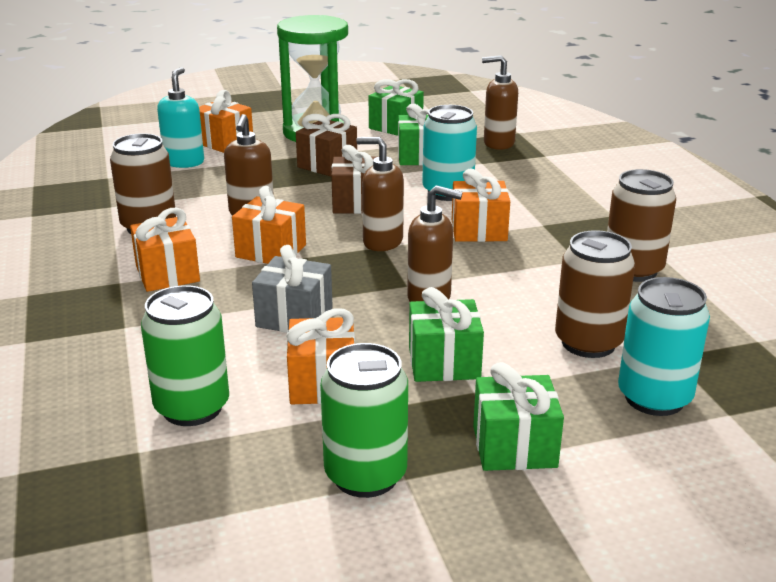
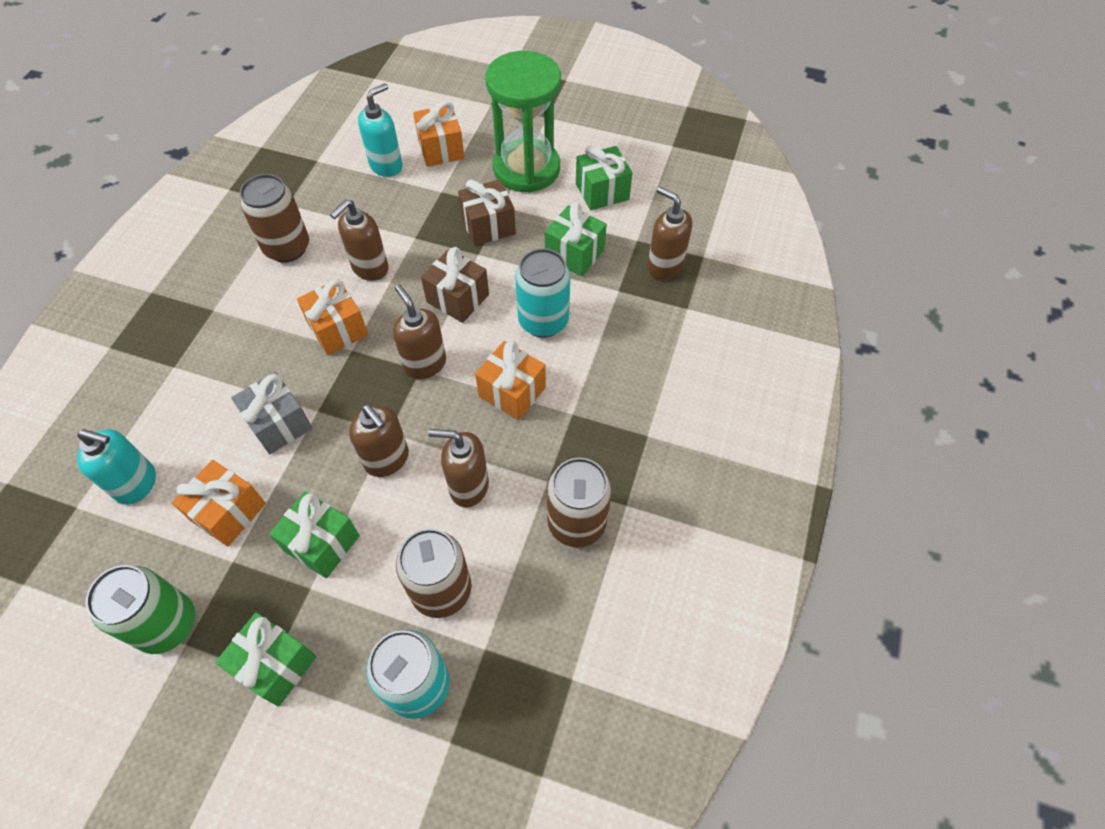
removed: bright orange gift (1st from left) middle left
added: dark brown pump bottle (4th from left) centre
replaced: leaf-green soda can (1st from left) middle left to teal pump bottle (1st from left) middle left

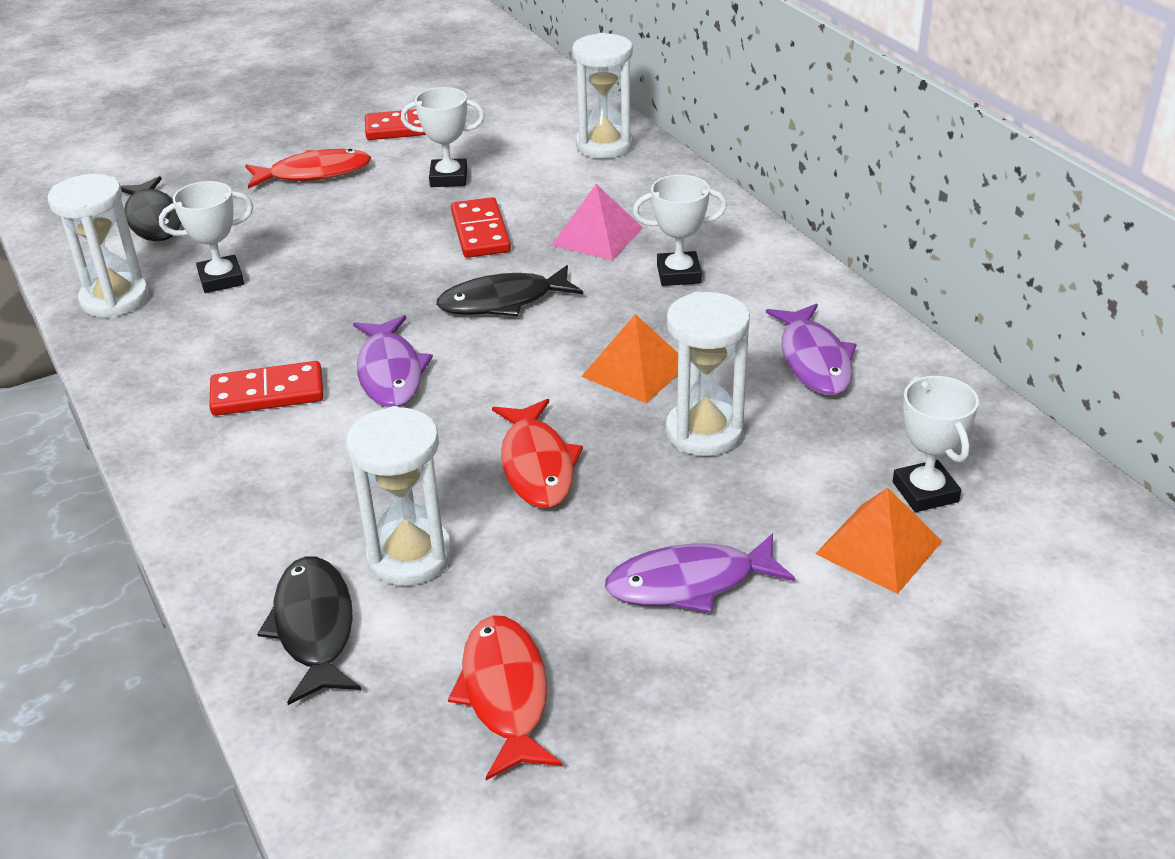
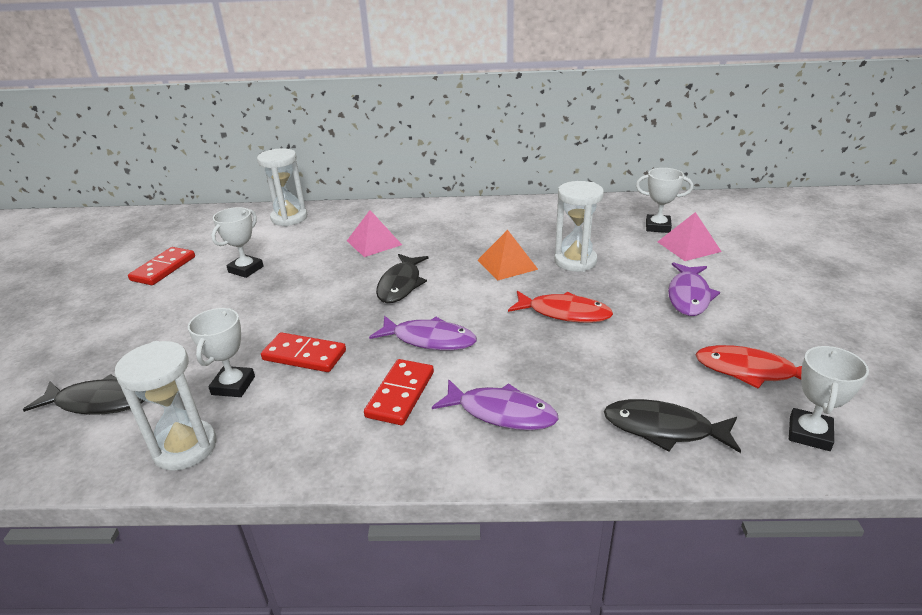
removed: red fish (1st from left) top left; white sandglass (2nd from left) centre
moved: red domino (3rd from left in the first image) top centre to red domino (2nd from left) middle left; white award cup (3rd from left in the first image) top centre to white award cup (4th from left) middle right; purple fish (3rd from left in the first image) middle right to purple fish (2nd from left) centre
recoloured: bright orange pyramid (2nd from left) middle right to pink pyramid (2nd from left) middle right

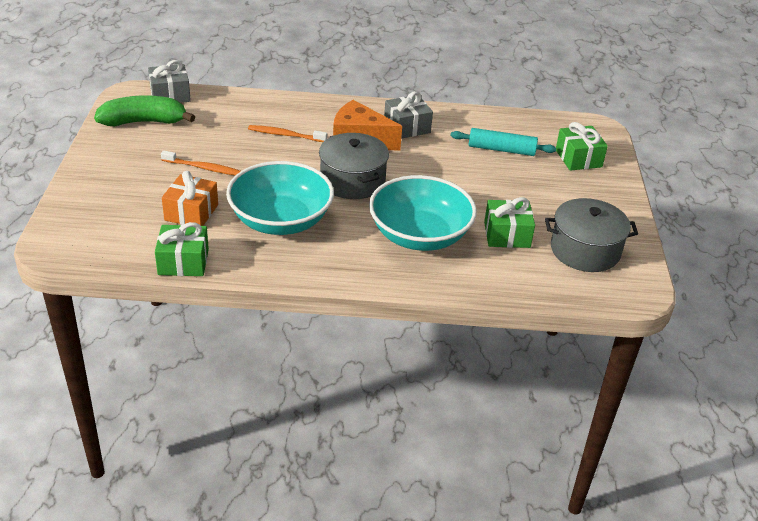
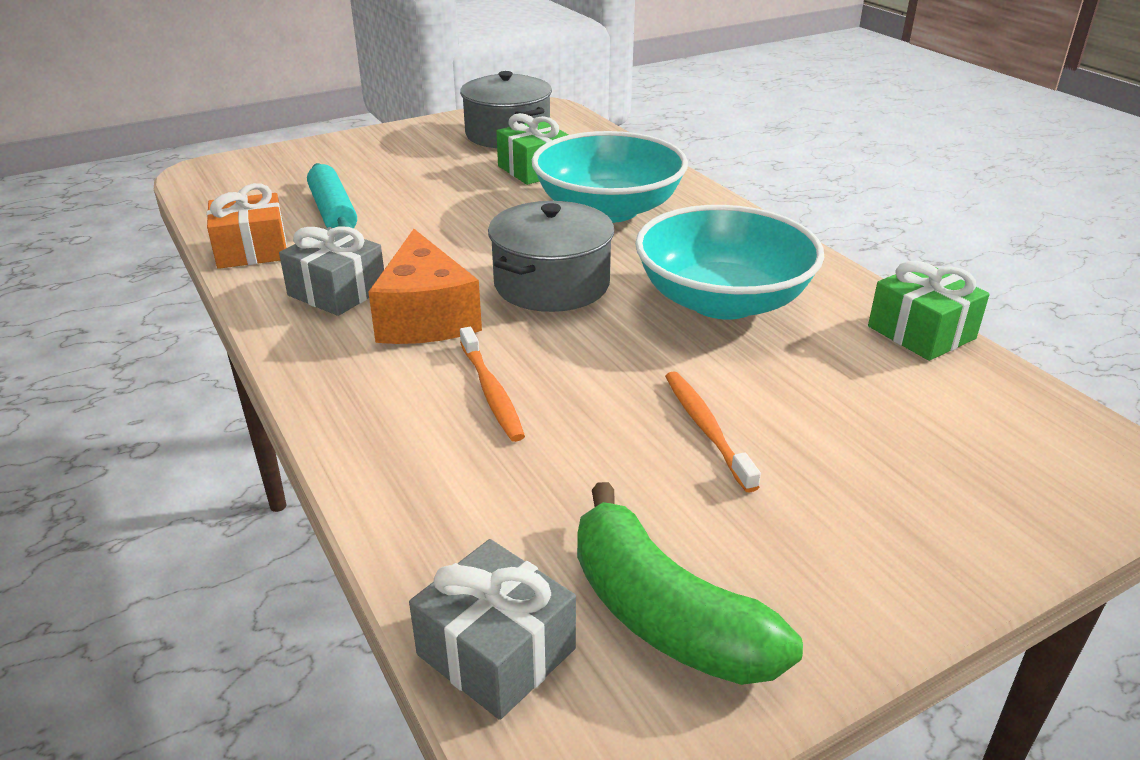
removed: leaf-green gift (3rd from left) top right
moved: bright orange gift middle left to top left

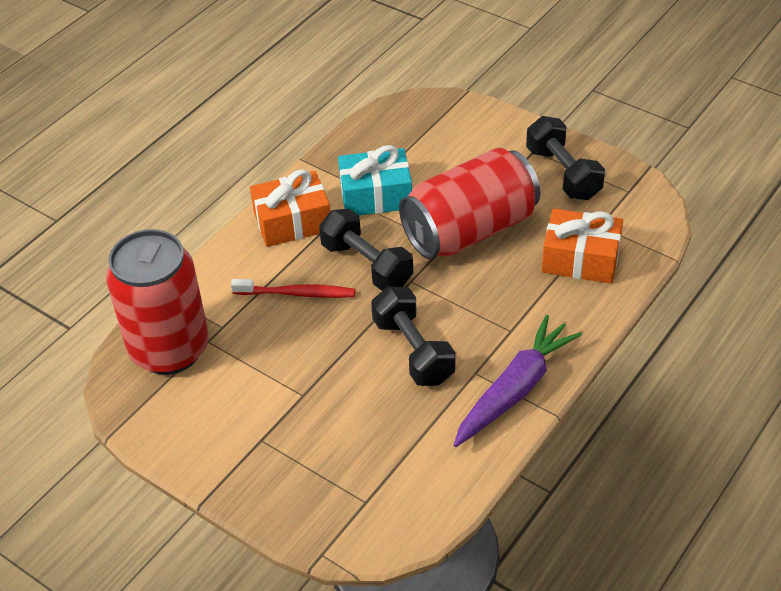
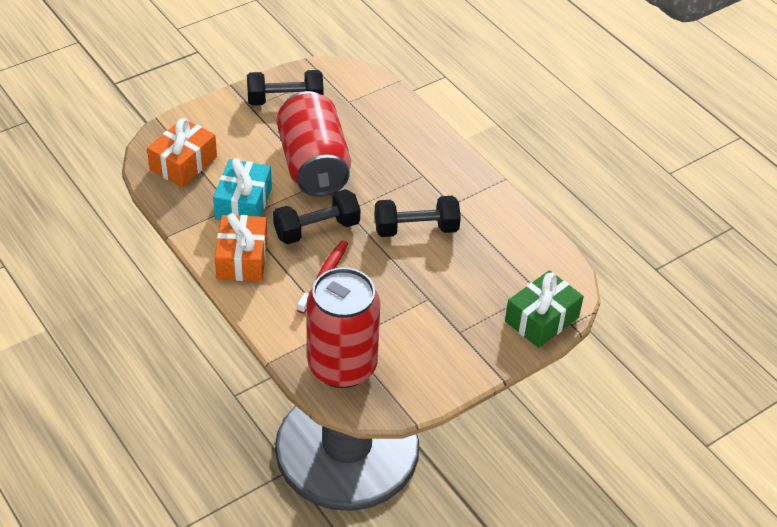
removed: purple carrot centre
added: leaf-green gift middle right
moved: bright orange gift (2nd from left in the first image) middle right to bright orange gift (1st from left) top left

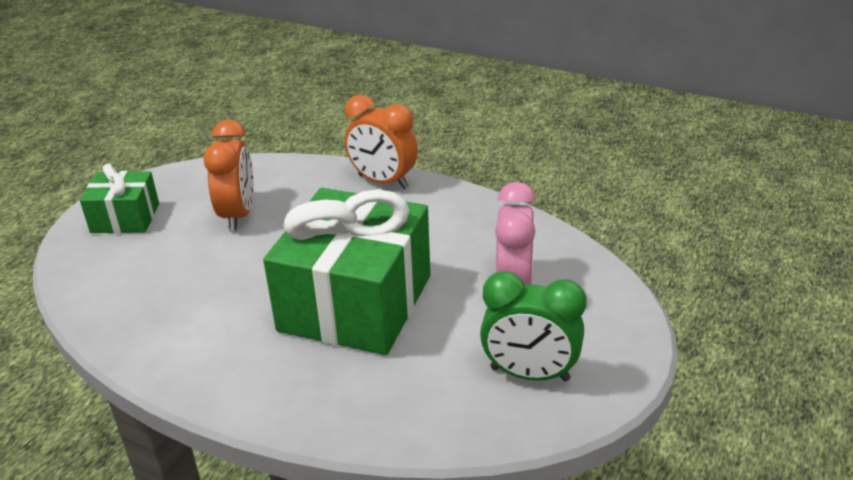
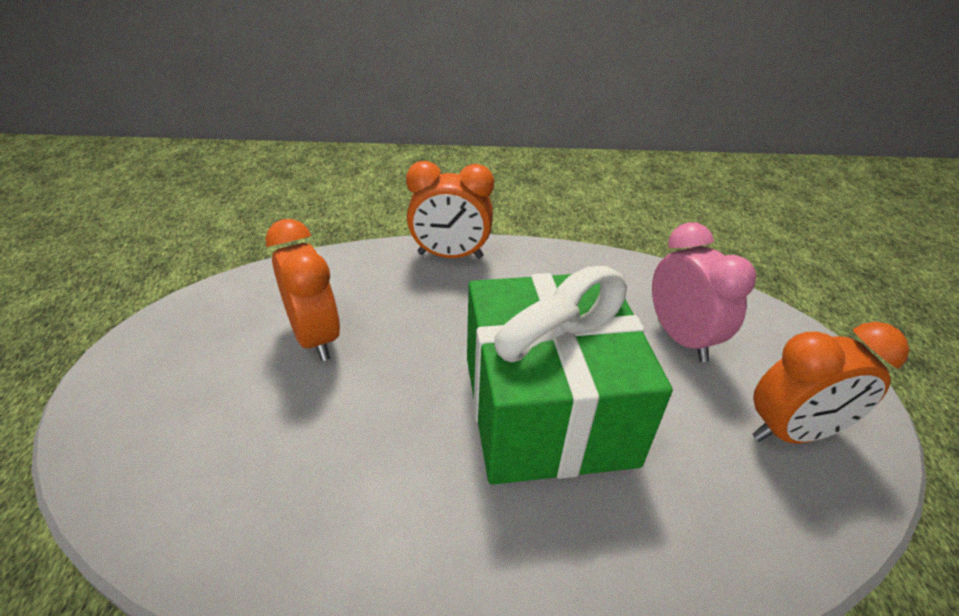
removed: leaf-green gift (1st from left) middle left
recoloured: leaf-green alarm clock bottom centre to bright orange alarm clock (3rd from left) middle right

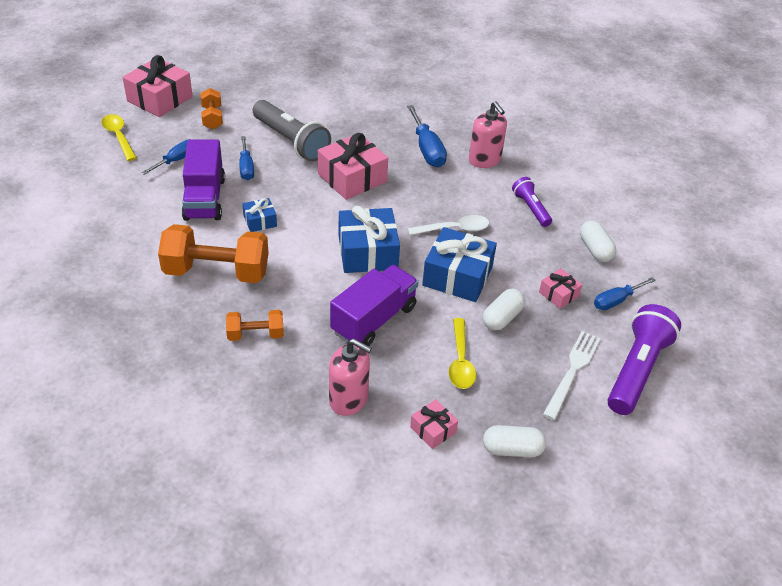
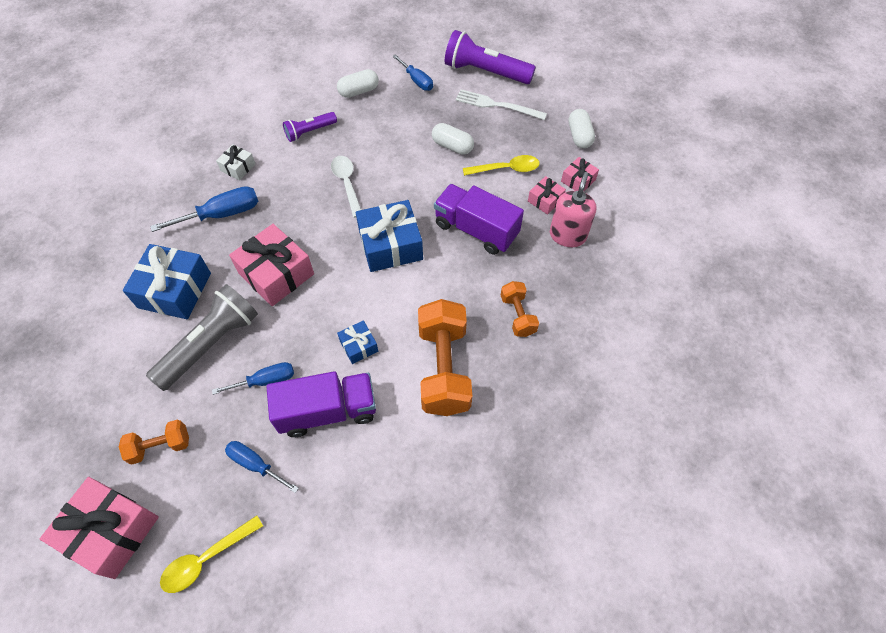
moved: blue gift (3rd from left in the first image) centre to blue gift (1st from left) middle left; pink gift (4th from left in the first image) middle right to pink gift (3rd from left) top centre
replaced: pink pump bottle (2nd from left) top centre to white gift top left

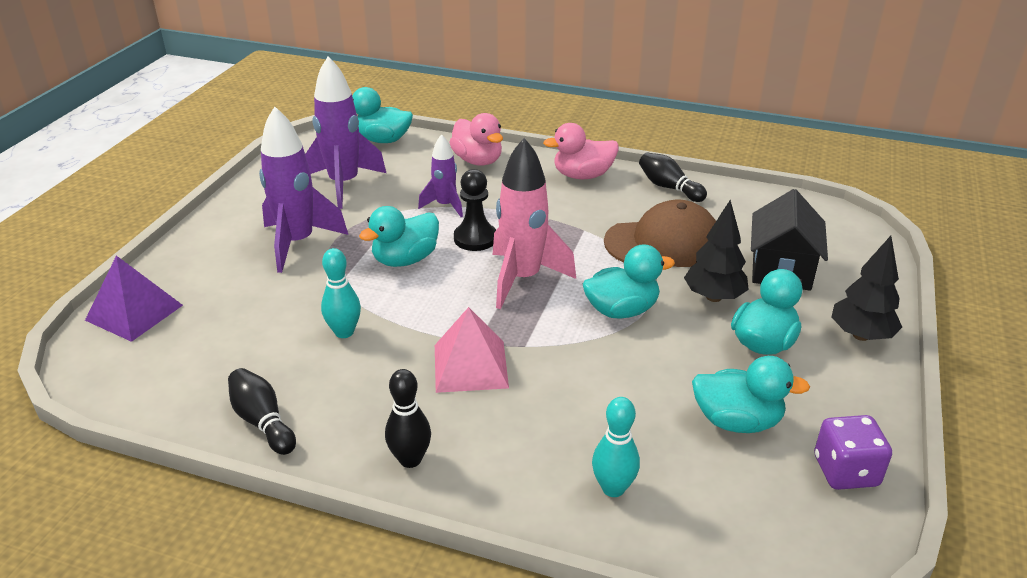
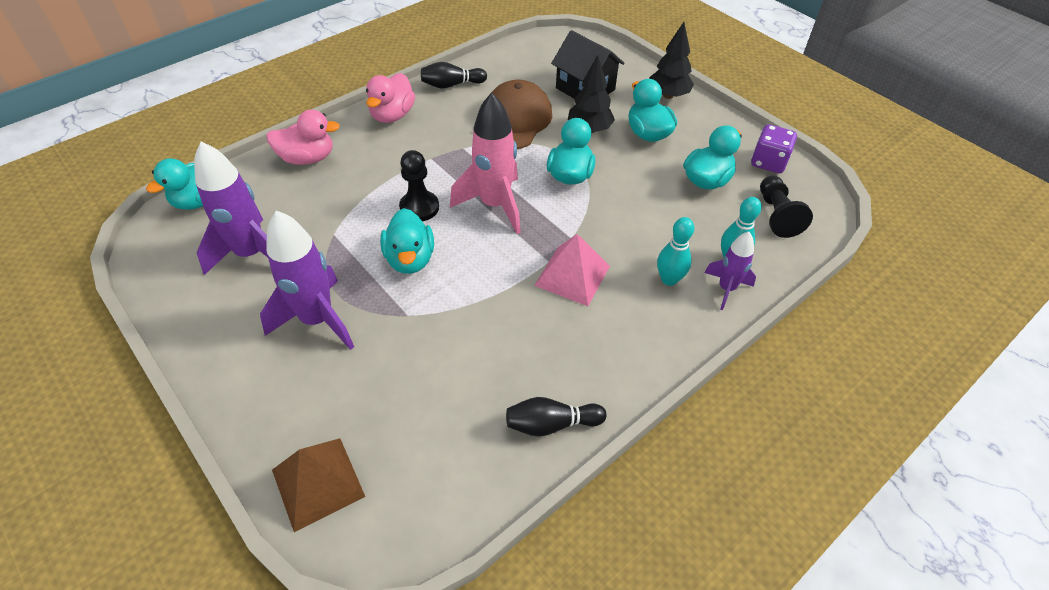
removed: jet-black tenpin (2nd from left) bottom centre
added: jet-black chess pawn (2nd from left) middle right
moved: teal tenpin (1st from left) middle left to centre; purple toy rocket (3rd from left) top centre to middle right
recoloured: purple pyramid middle left to dark brown pyramid bottom left

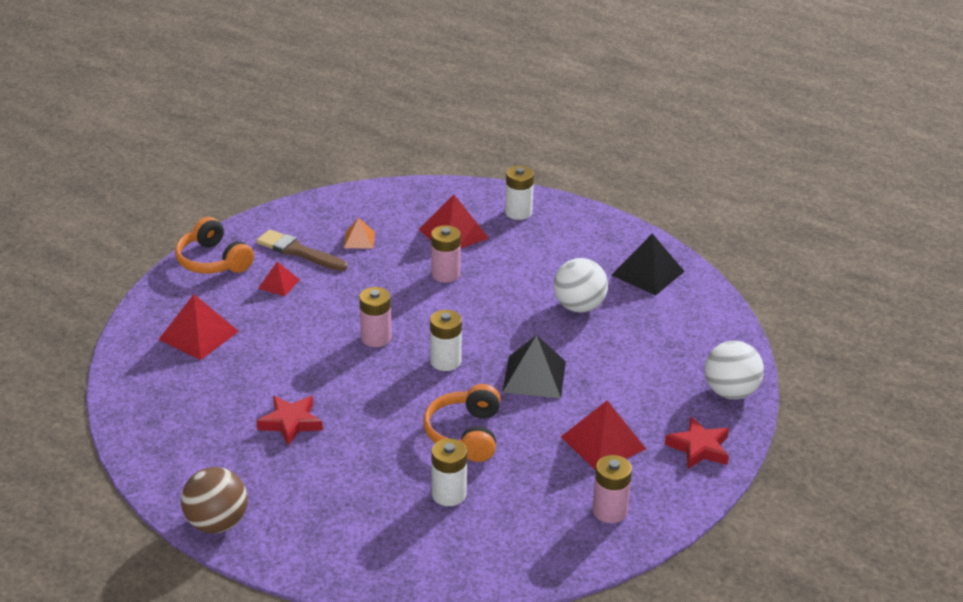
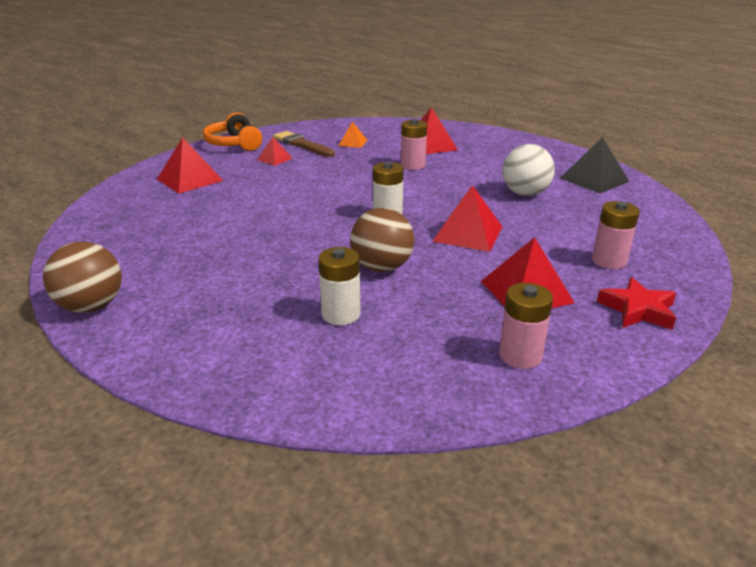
removed: red star (1st from left) bottom left; white AA battery (3rd from left) top centre; white sphere (2nd from left) middle right
moved: pink AA battery (1st from left in the first image) centre to pink AA battery (3rd from left) middle right
replaced: bright orange headphones (2nd from left) bottom centre to dark brown sphere (2nd from left) centre
recoloured: jet-black pyramid (1st from left) centre to red pyramid (4th from left) centre

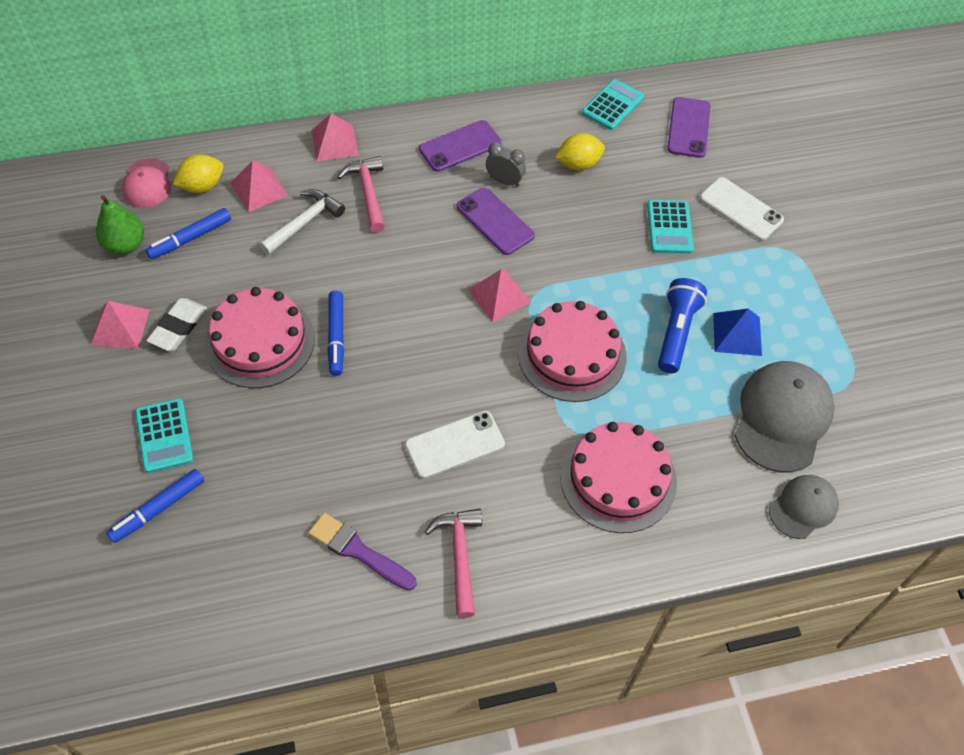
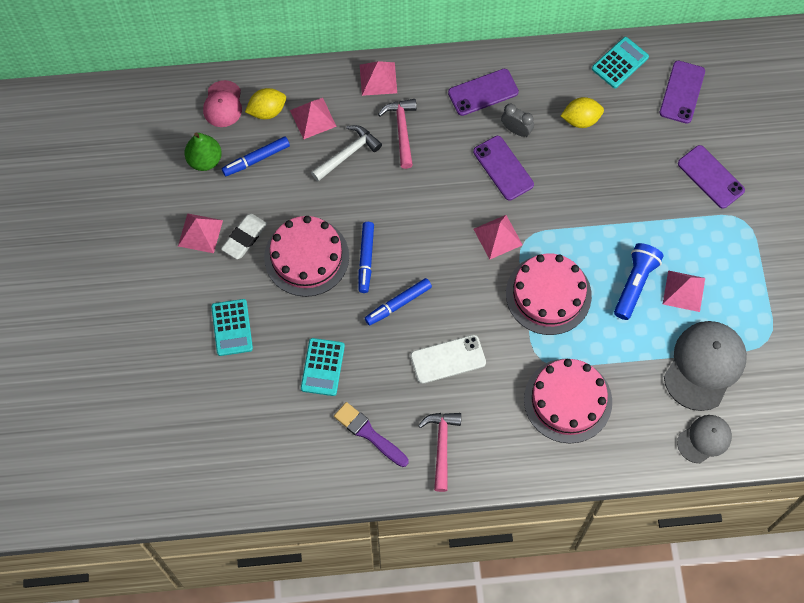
moved: blue marker pen (1st from left in the first image) bottom left to blue marker pen (3rd from left) centre; teal calculator (3rd from left in the first image) top right to teal calculator (2nd from left) centre
recoloured: white mobile phone (2nd from left) top right to purple mobile phone (4th from left) top right; blue pyramid middle right to pink pyramid (5th from left) middle right

